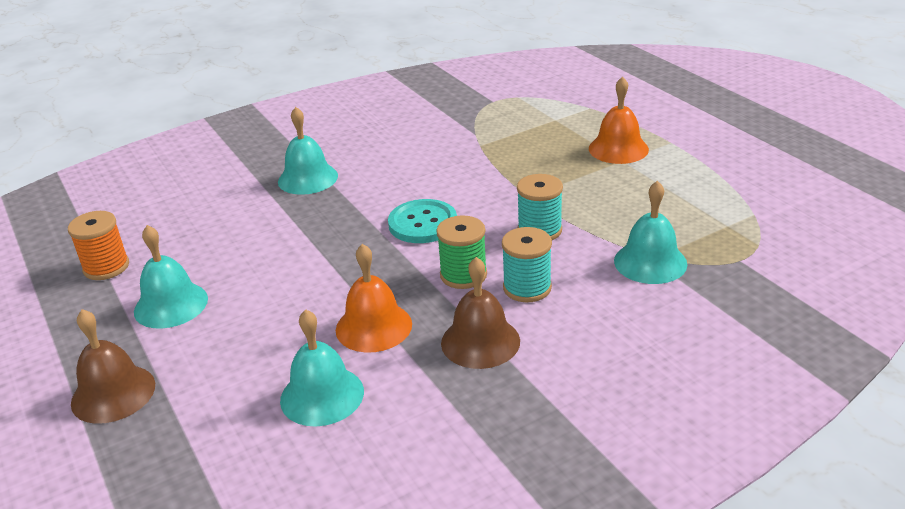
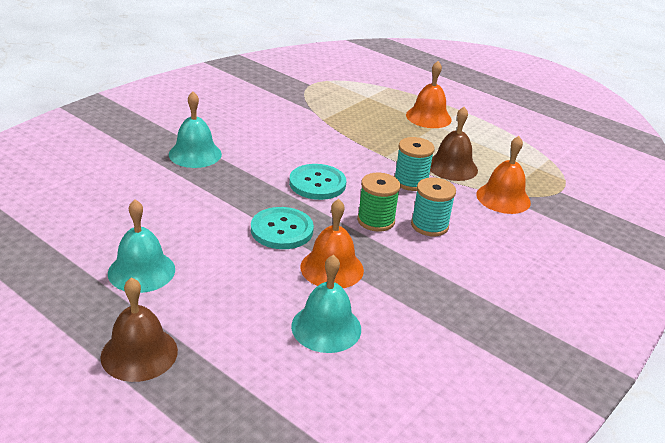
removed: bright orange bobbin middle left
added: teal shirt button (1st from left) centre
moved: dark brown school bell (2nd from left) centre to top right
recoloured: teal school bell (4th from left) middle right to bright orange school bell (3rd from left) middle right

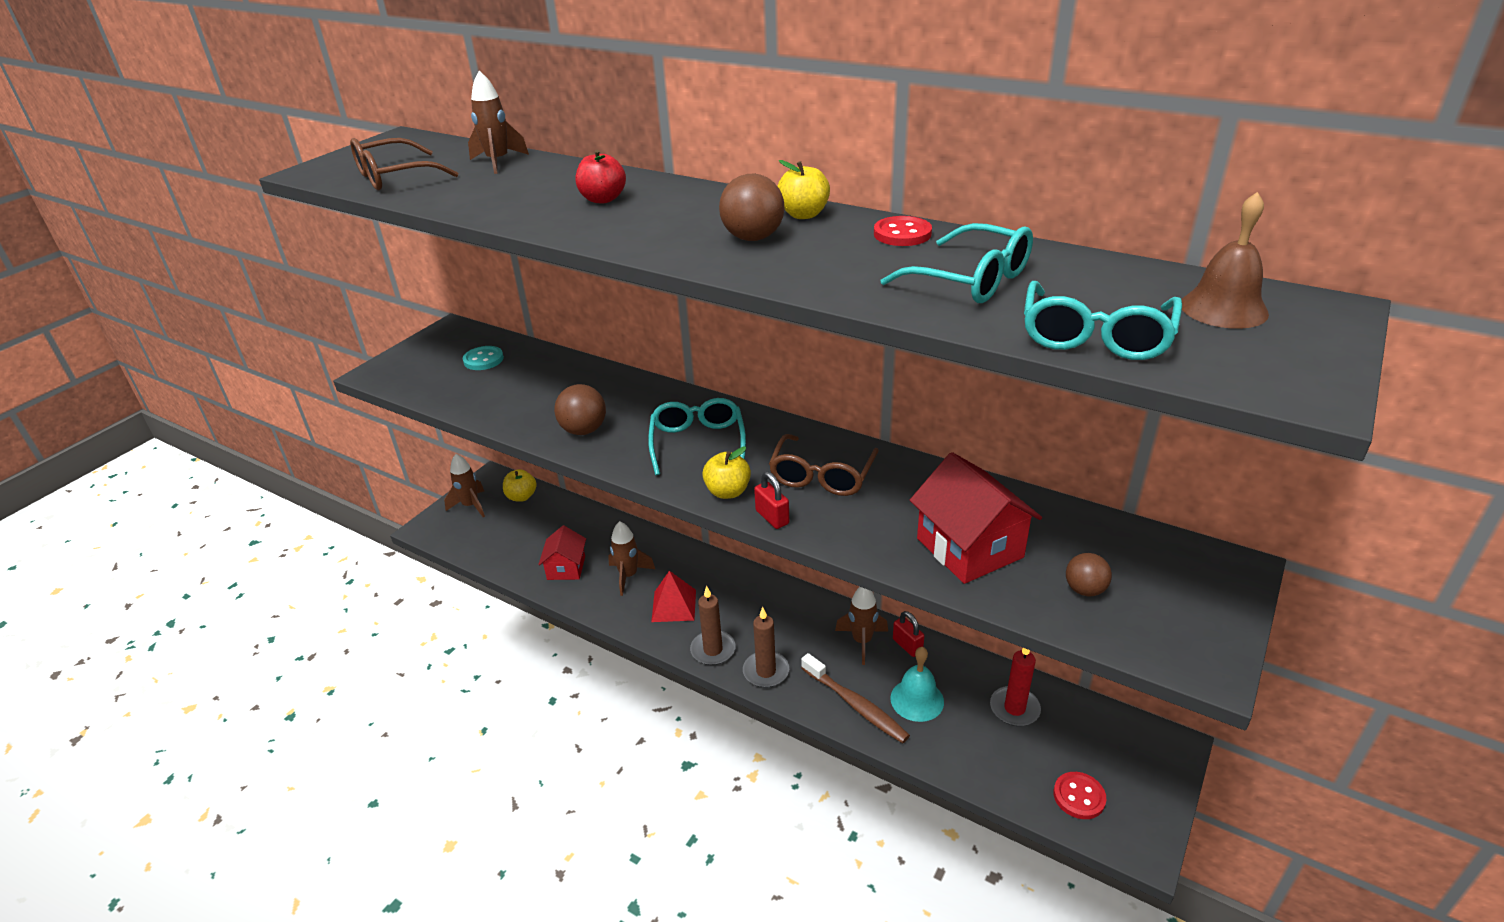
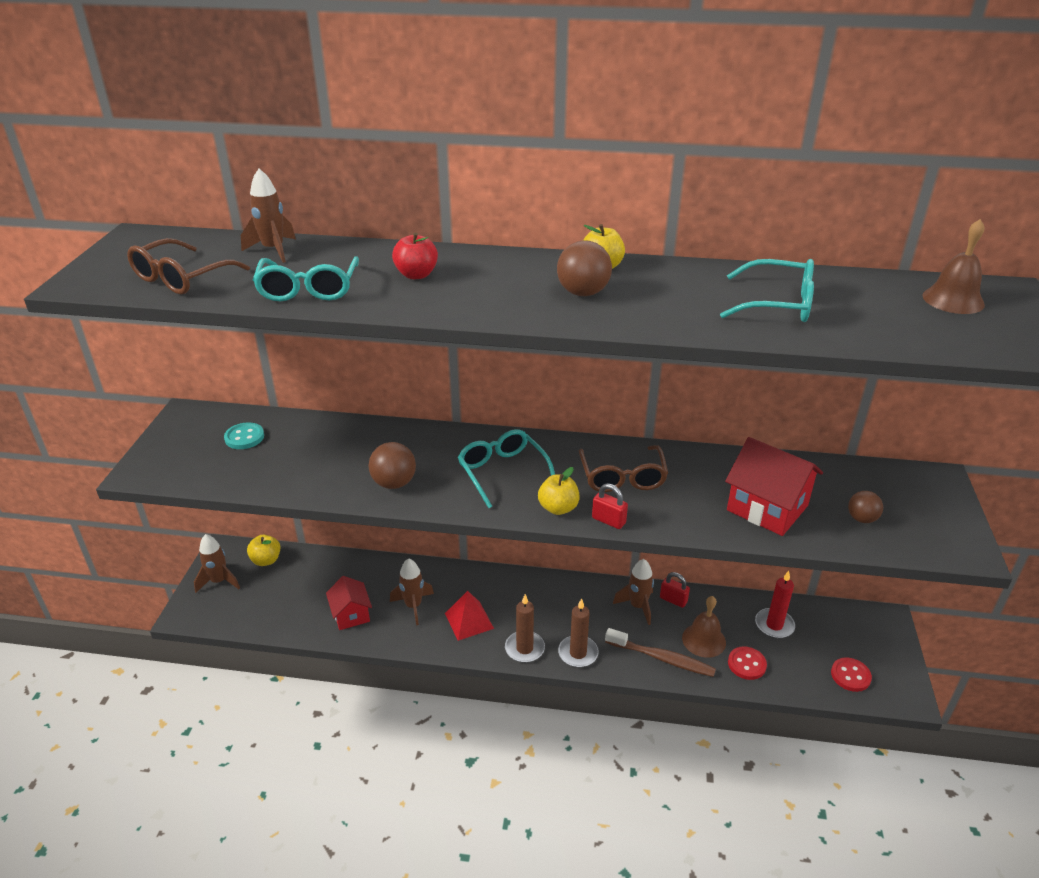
moved: red shirt button (1st from left) top centre to bottom right; teal glasses (3rd from left in the first image) middle right to teal glasses (1st from left) top left
recoloured: teal school bell bottom centre to dark brown school bell (1st from left) bottom right

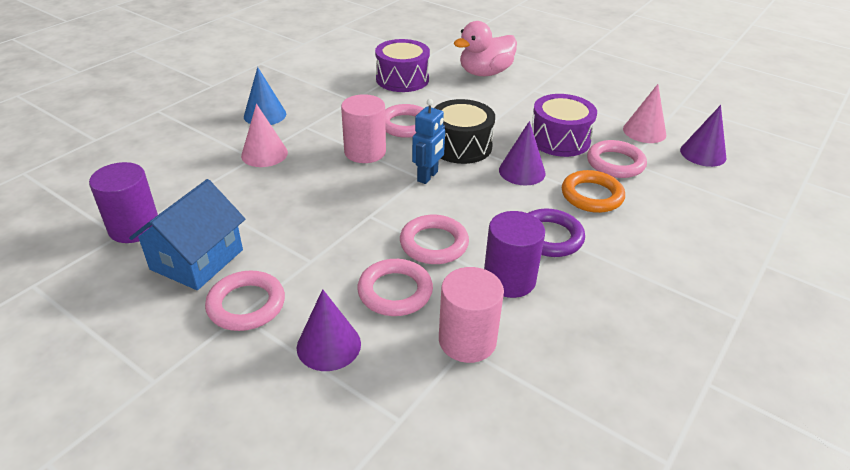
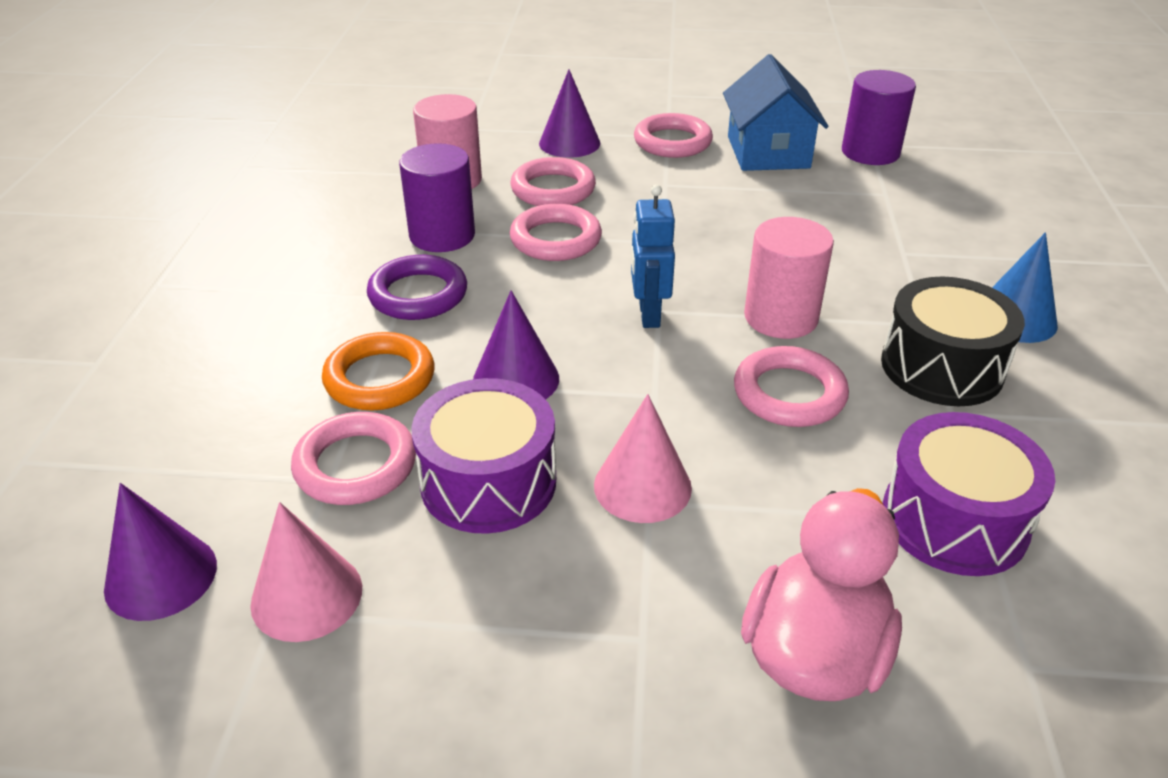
moved: pink solid cone (1st from left in the first image) top left to pink solid cone (2nd from left) centre; jet-black drum top centre to middle right

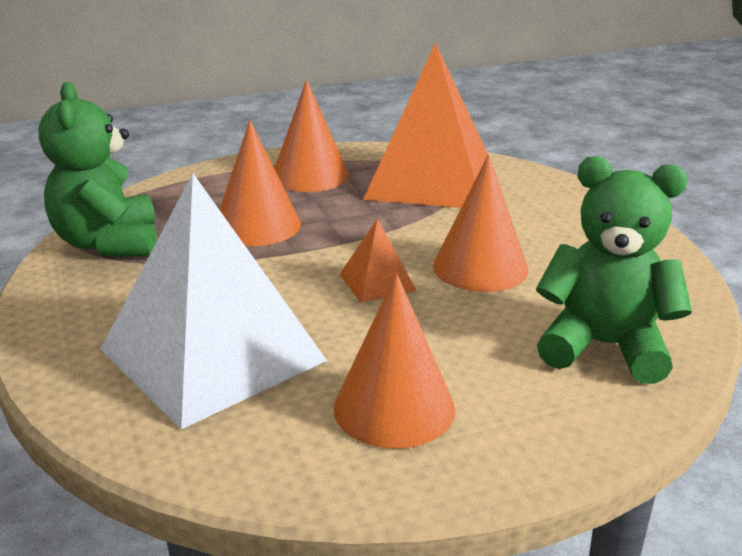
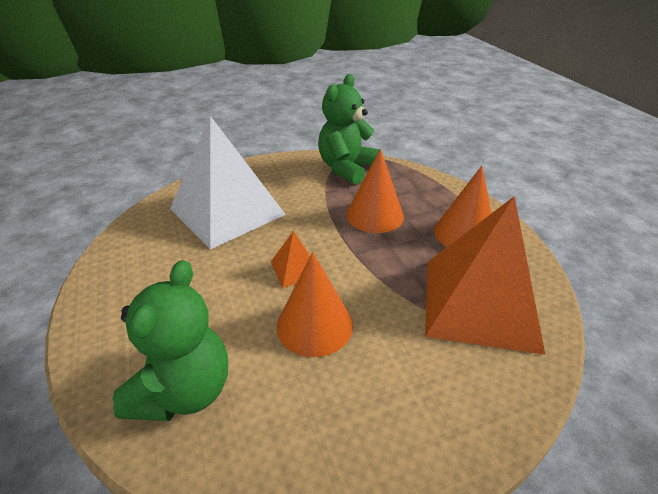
removed: bright orange solid cone (3rd from left) centre
turned: leaf-green teddy bear (1st from left in the first image) top left = top centre 45 degrees counterclockwise

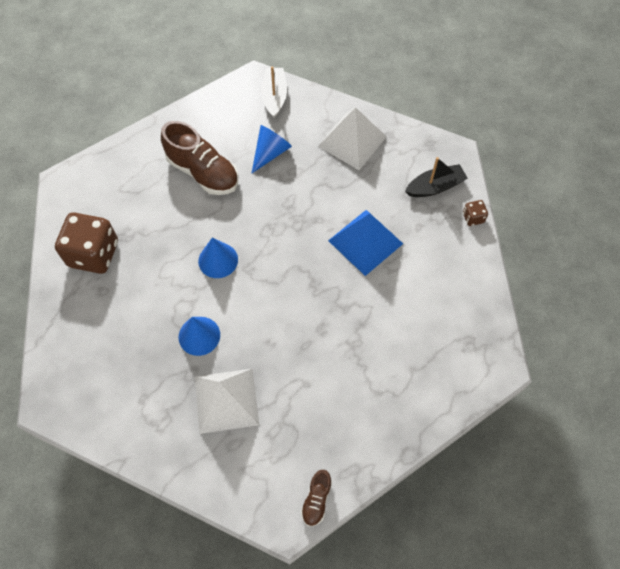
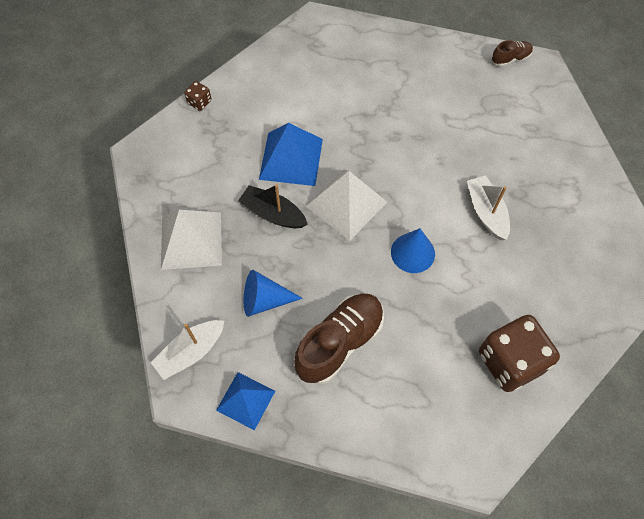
added: blue pyramid (1st from left) bottom centre
moved: white pyramid (1st from left in the first image) bottom centre to white pyramid (2nd from left) centre; jet-black toy boat top right to centre
replaced: blue solid cone (1st from left) middle left to white toy boat (2nd from left) middle right
turned: dark brown lace-up shoe (1st from left) top left = centre 45 degrees clockwise

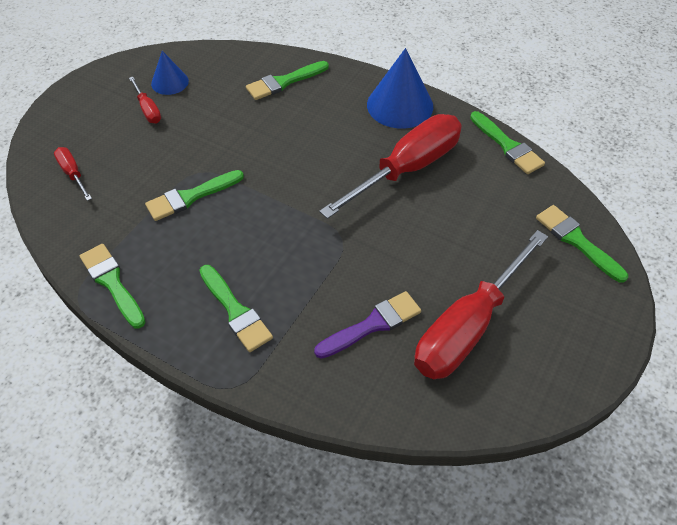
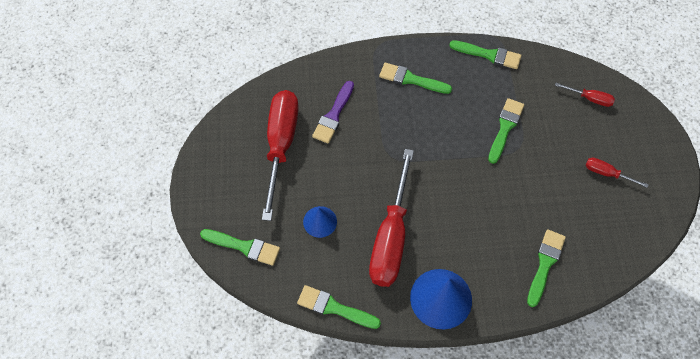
moved: blue solid cone (1st from left) top left to centre

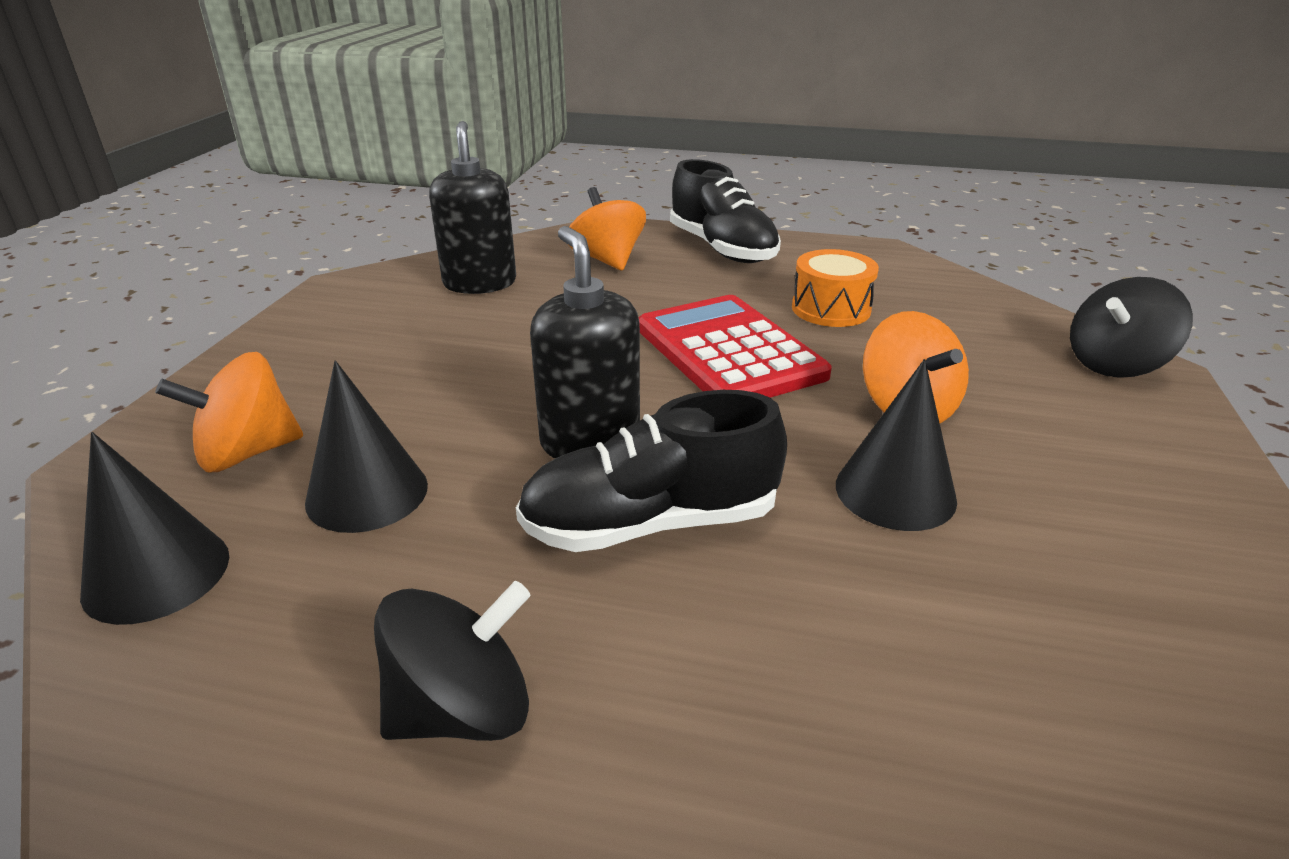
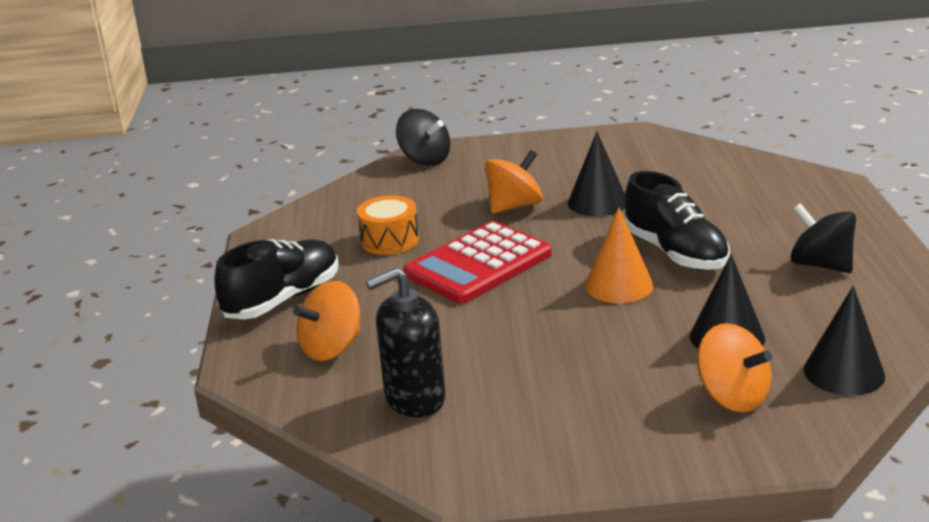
replaced: jet-black pump bottle (2nd from left) centre to bright orange solid cone centre

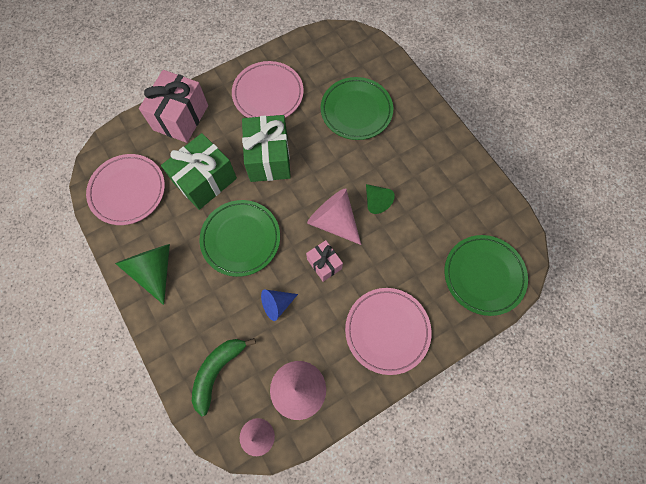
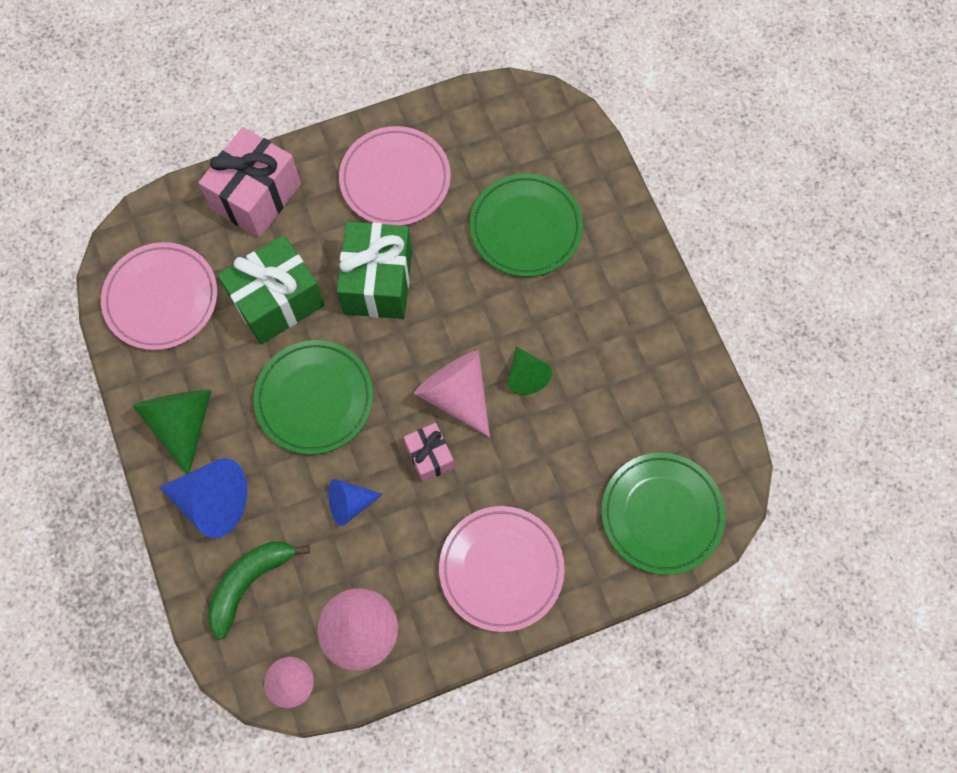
added: blue solid cone (1st from left) middle left

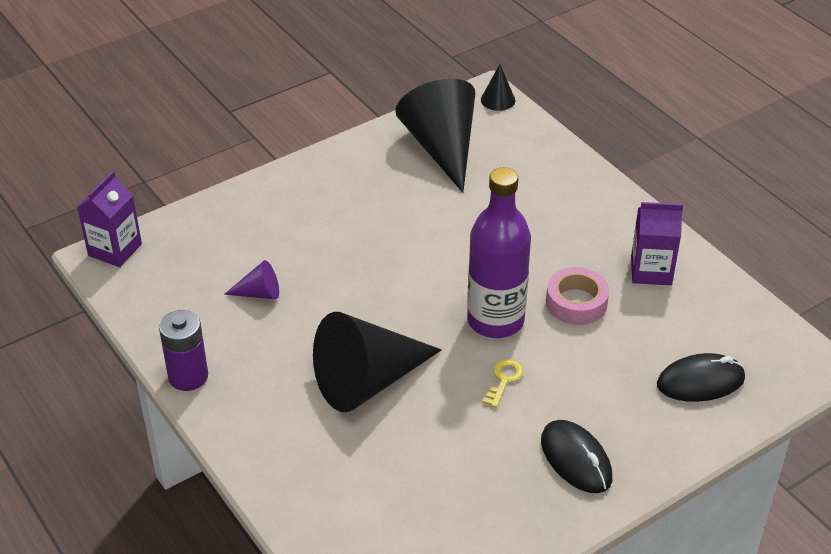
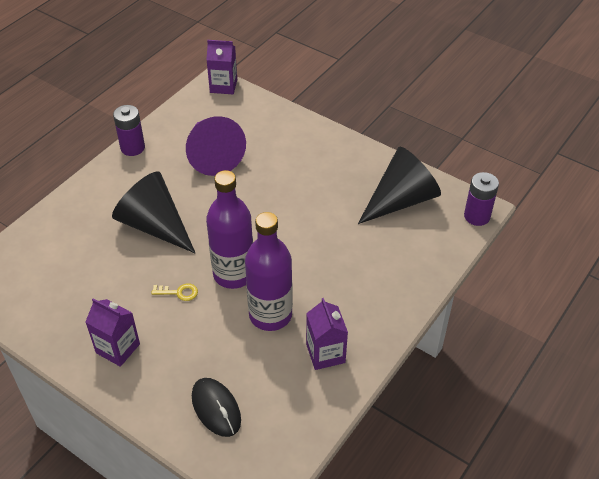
replaced: jet-black solid cone (3rd from left) top centre to purple AA battery (2nd from left) middle right; jet-black computer mouse (1st from left) bottom right to purple milk carton (1st from left) bottom left; pink sticky tape middle right to purple drink bottle (2nd from left) centre
resized: purple solid cone middle left = top centre x2.27

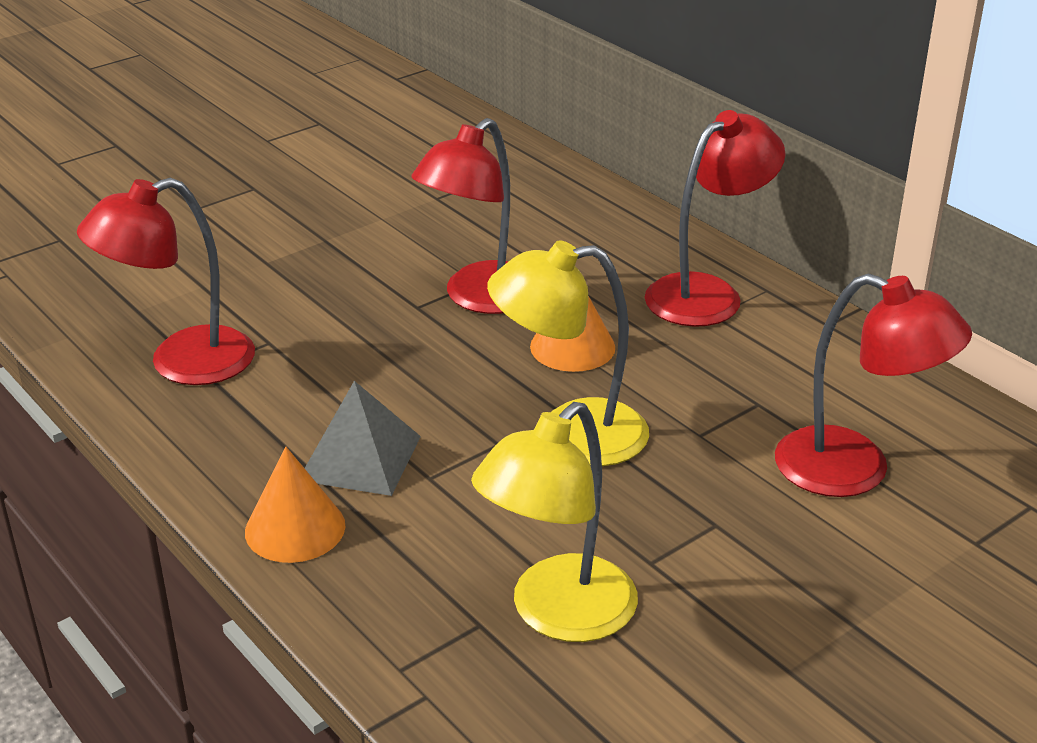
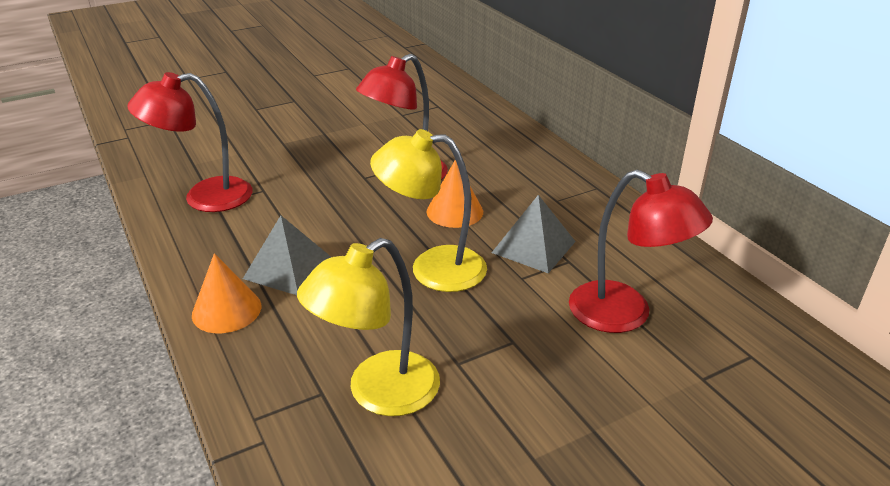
removed: red desk lamp (3rd from left) top right
added: ash-grey pyramid (2nd from left) centre

